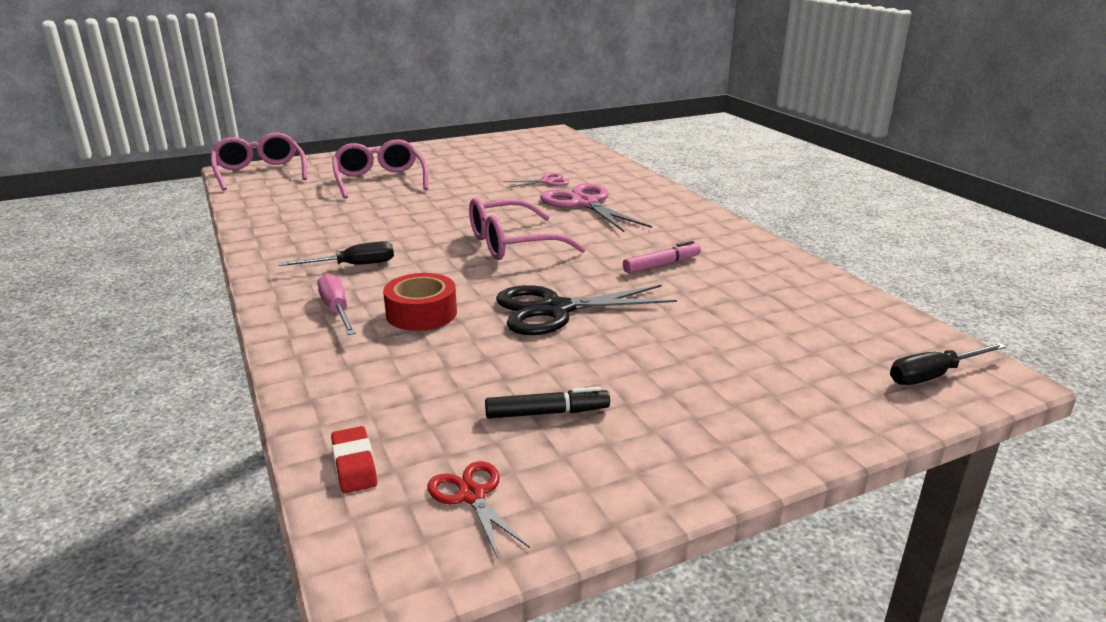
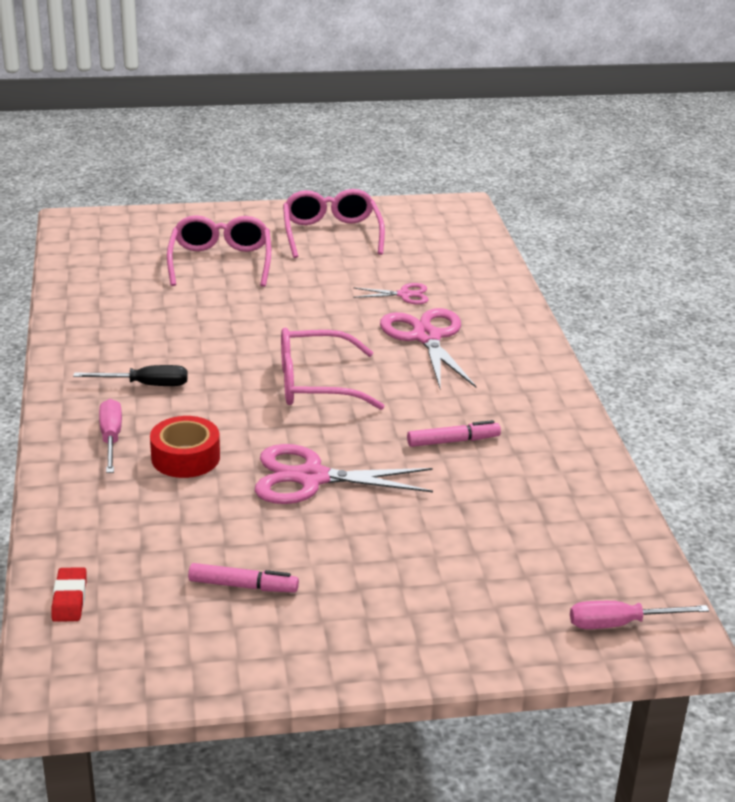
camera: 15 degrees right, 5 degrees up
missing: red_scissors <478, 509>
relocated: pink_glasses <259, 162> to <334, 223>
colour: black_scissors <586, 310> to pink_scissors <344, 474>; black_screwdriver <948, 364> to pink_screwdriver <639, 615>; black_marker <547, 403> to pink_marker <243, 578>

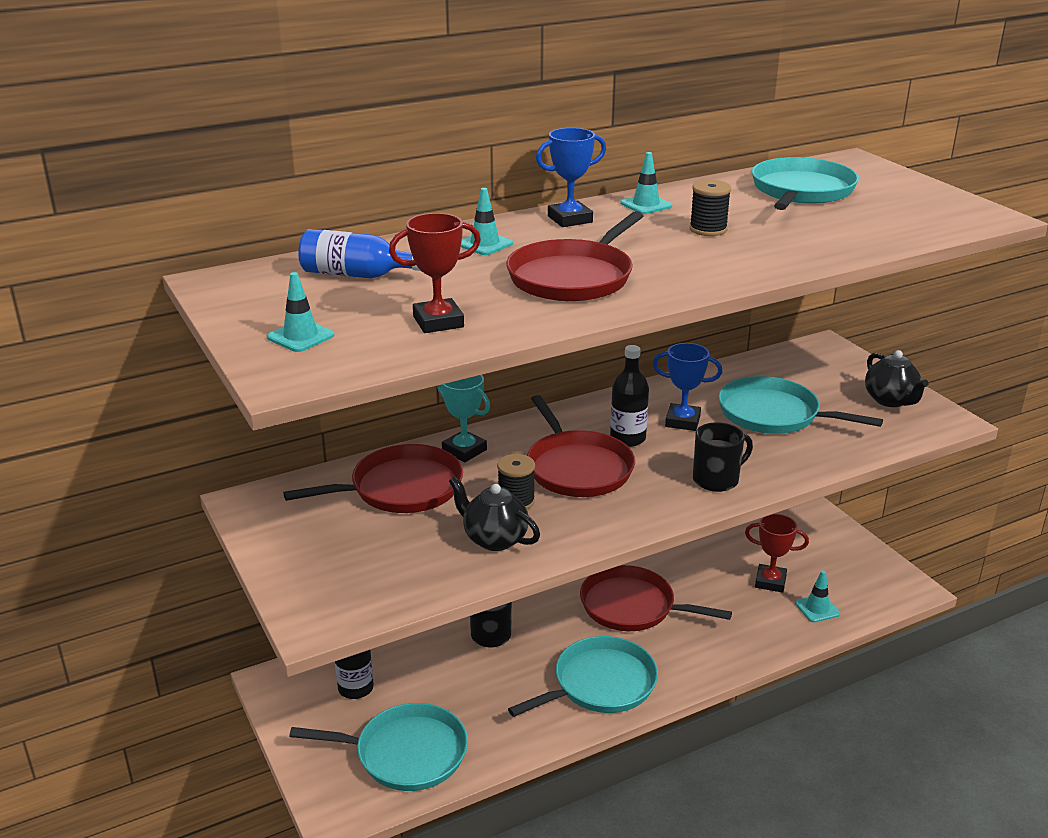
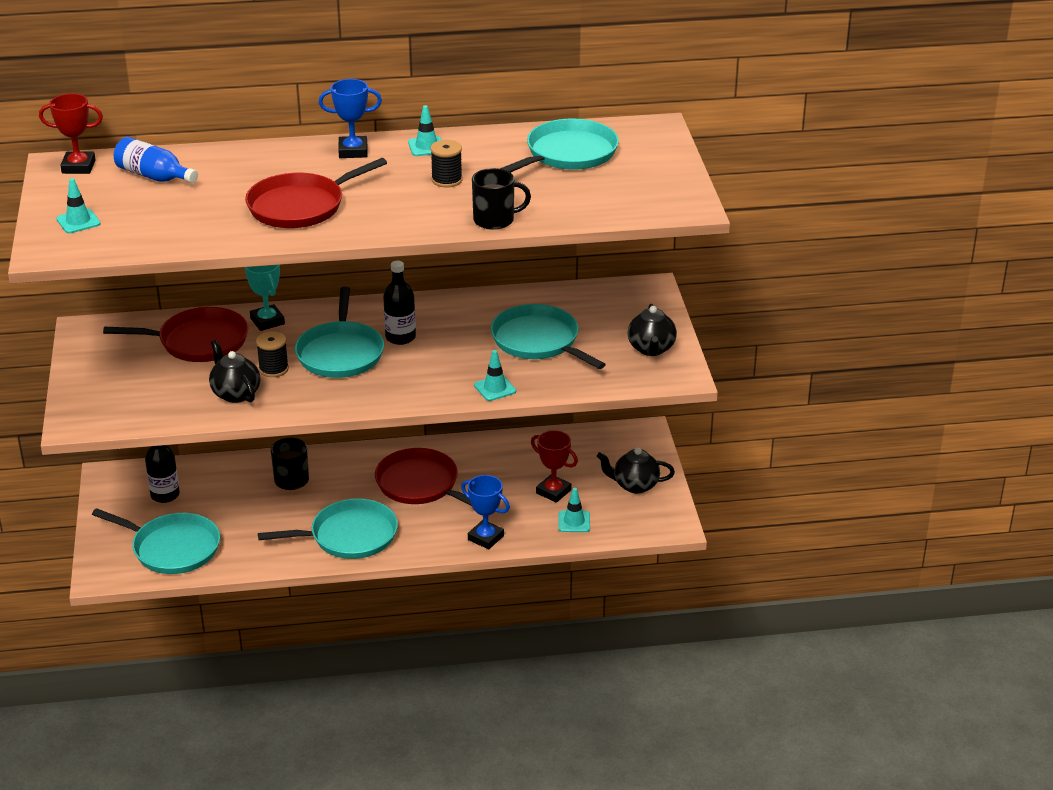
camera: 20 degrees right, 5 degrees up
appeared: black_teapot <636, 471>
relocated: turquoise_traffic_cone <487, 221> to <495, 375>; red_trophy <435, 273> to <71, 134>; blue_trophy <687, 387> to <485, 512>; black_mug <723, 457> to <501, 199>
colour: red_pan <581, 446> to turquoise_pan <339, 332>

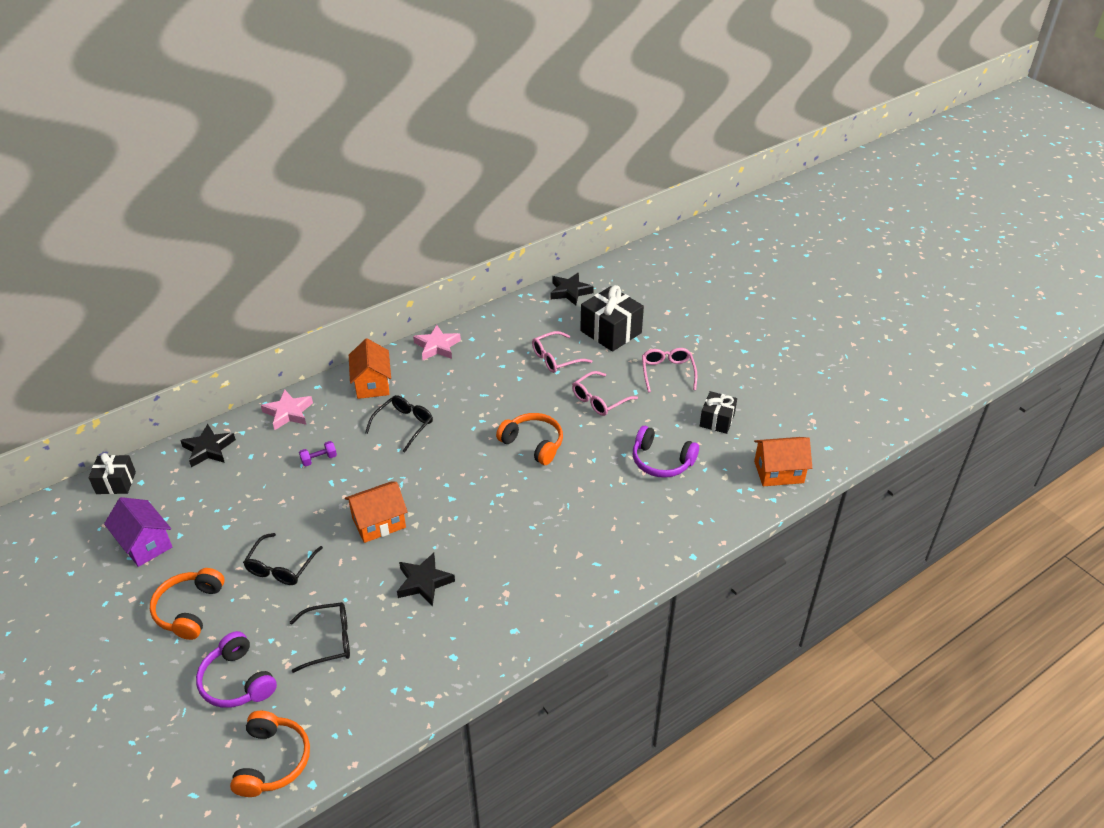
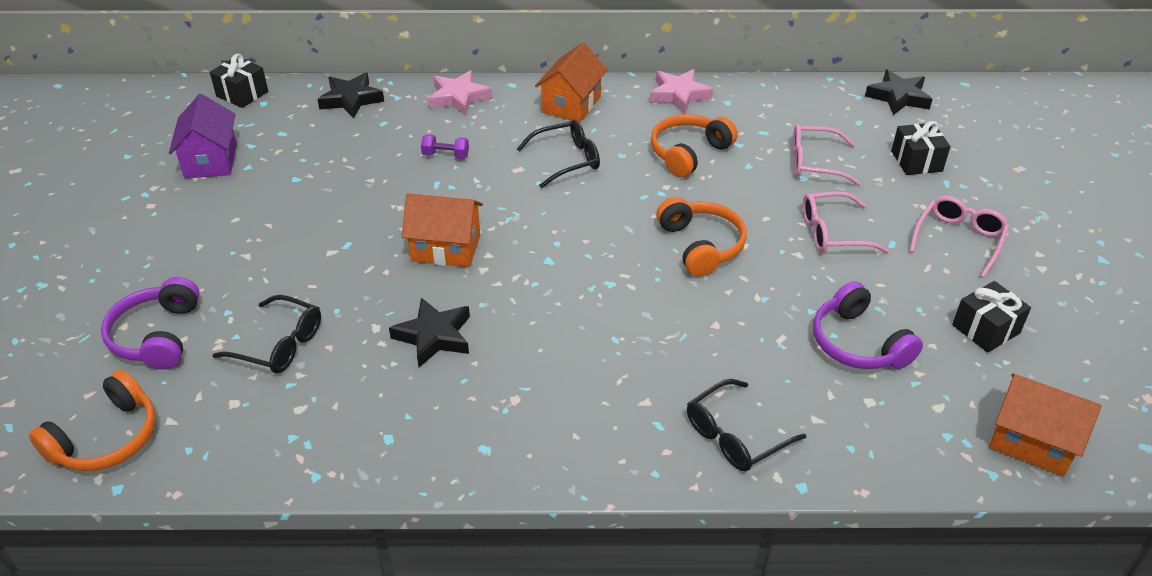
camera: 35 degrees right, 0 degrees up
relocated: black_glasses <283, 559> to <746, 425>; orange_headphones <187, 604> to <694, 145>
size: black_gift <612, 318> = <921, 148> x0.60

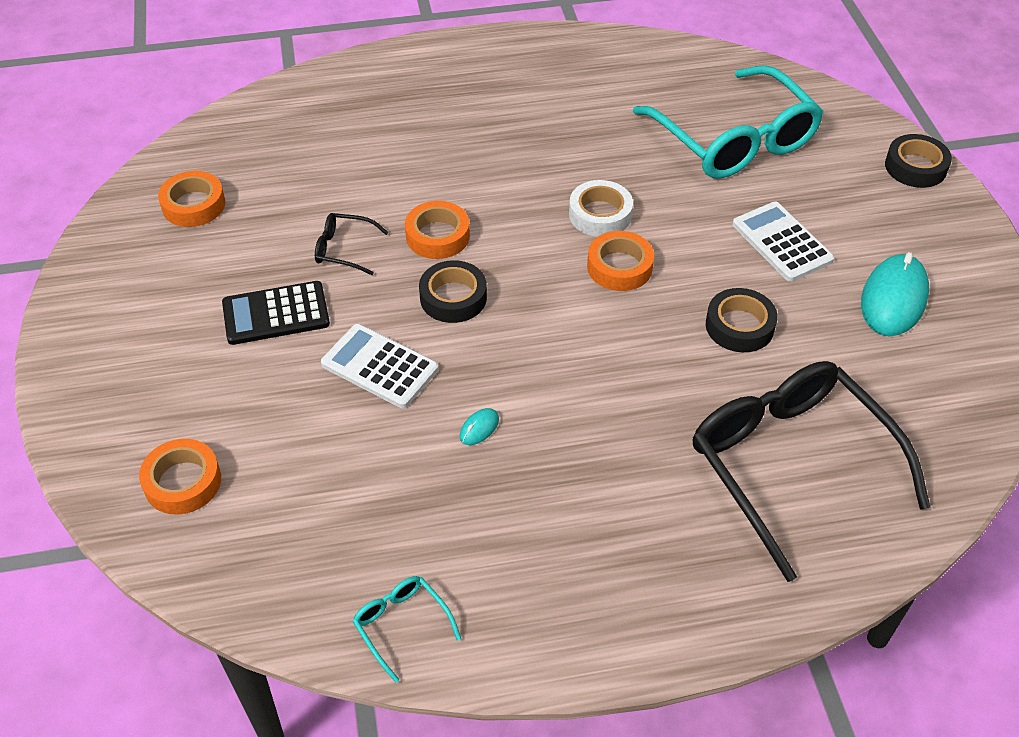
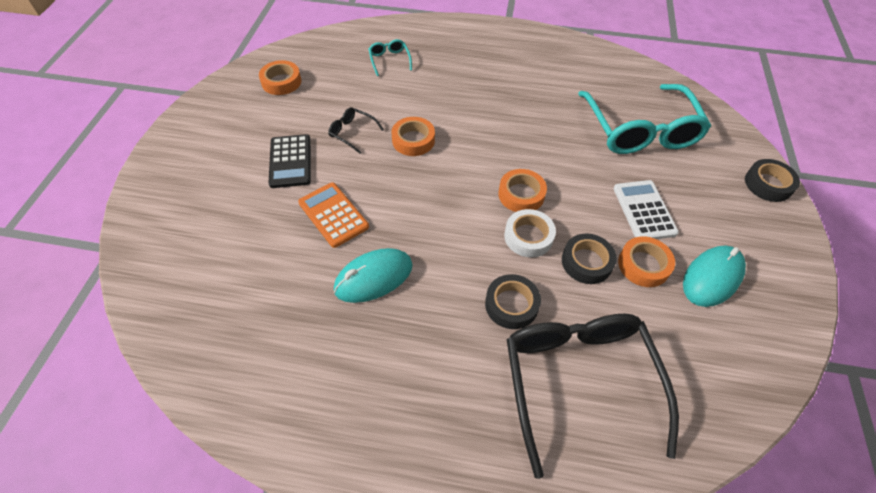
camera: 20 degrees right, 5 degrees up
relocated: white_tape <601, 208> to <530, 233>; black_tape <453, 291> to <513, 301>; orange_tape <180, 477> to <646, 261>; turquoise_glasses <406, 629> to <390, 57>
colour: white_calculator <379, 366> to orange_calculator <333, 215>
spun: black_calculator <276, 313> = <290, 161> 105 degrees counterclockwise
size: turquoise_mouse <479, 426> = <373, 275> x2.36

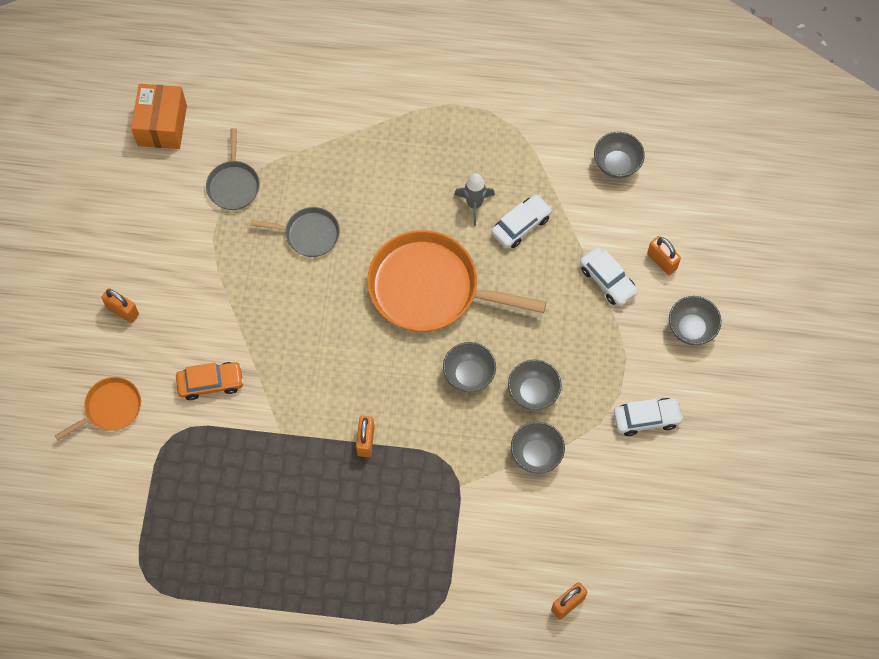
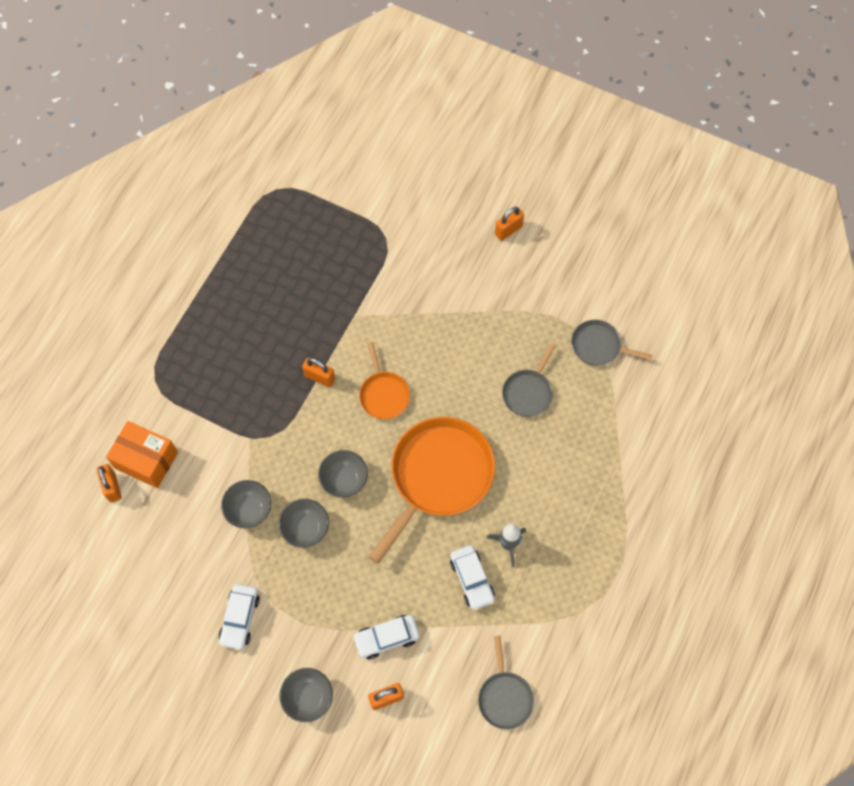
camera: 110 degrees right, 0 degrees up
missing: orange_car <210, 381>
relocated: orange_box <159, 116> to <142, 454>; orange_pan <97, 409> to <384, 380>
exchanged: grey_bowl <619, 155> to grey_pan <506, 683>

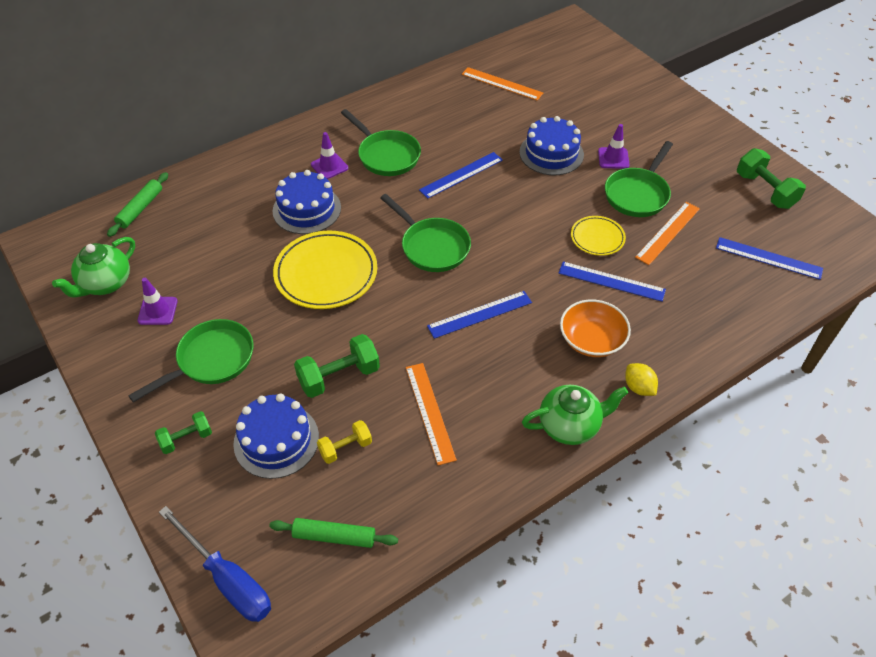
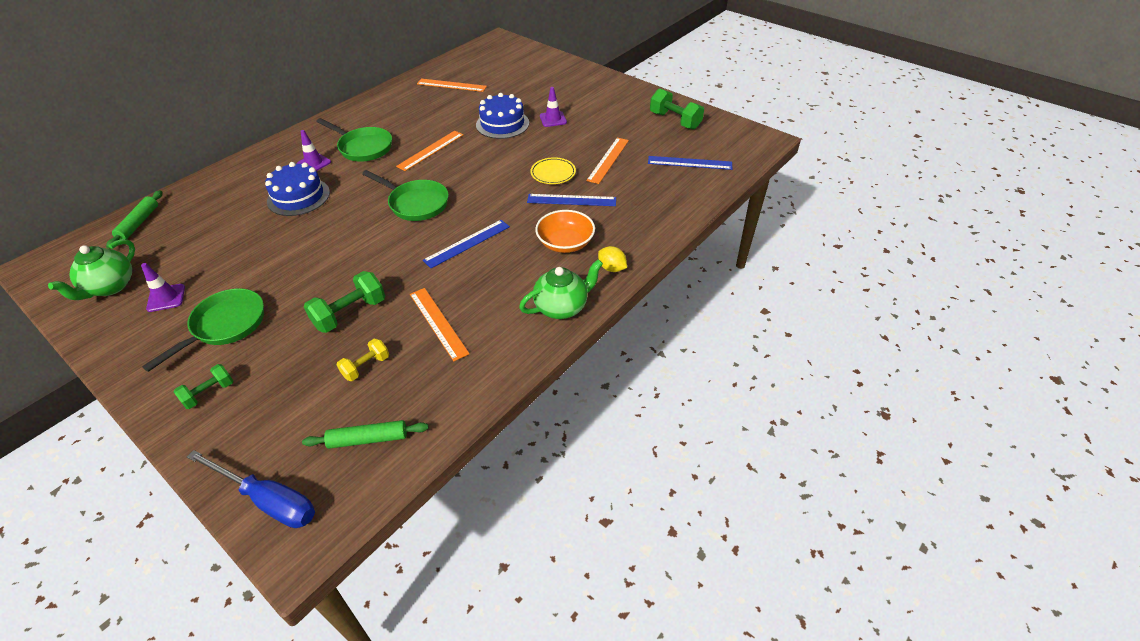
camera: 15 degrees left, 5 degrees down
missing: green_pan <639, 179>; yellow_plate <325, 270>; blue_cake <276, 436>
colour: blue_ruler <461, 175> to orange_ruler <429, 151>

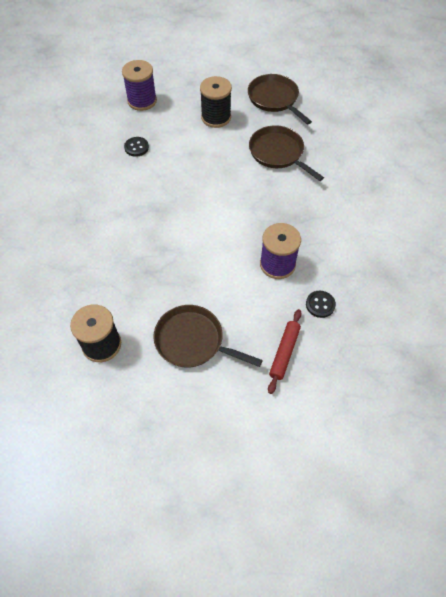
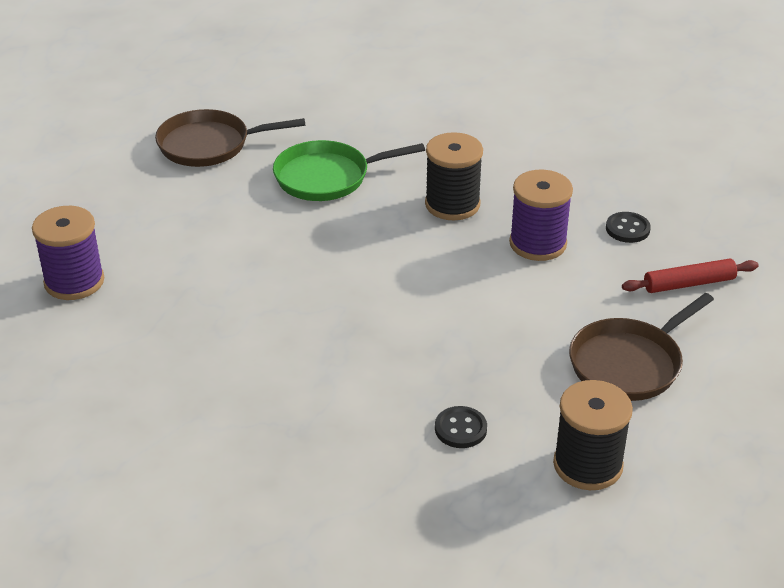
camera: 65 degrees left, 20 degrees down
relocated: black_spool <216, 102> to <454, 176>; black_button <136, 147> to <461, 427>
colour: brown_pan <286, 153> to green_pan <349, 170>
spun: red_rolling_pin <285, 351> = <690, 276> 60 degrees counterclockwise

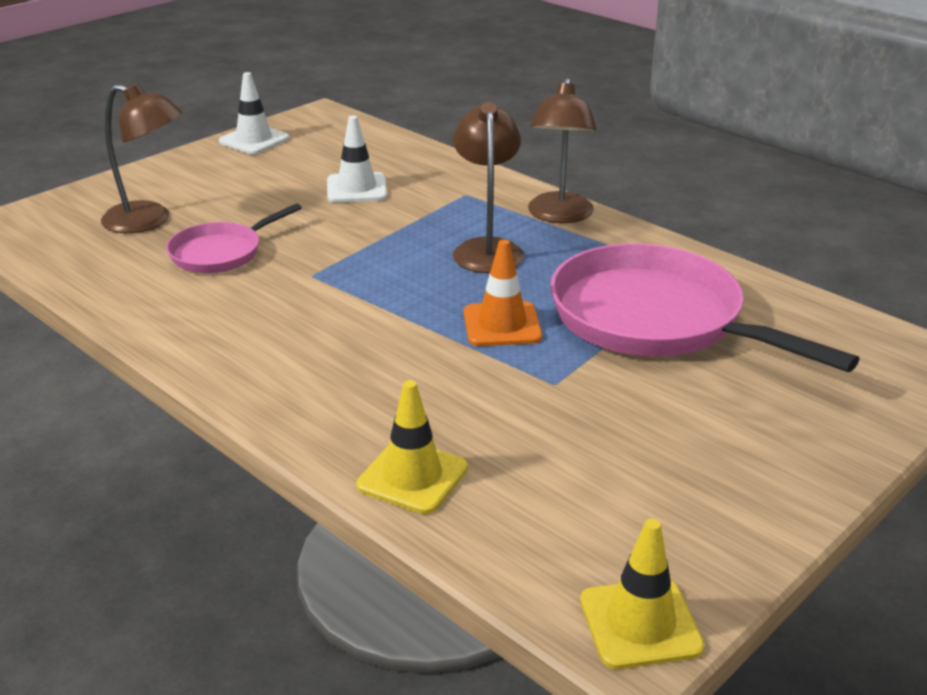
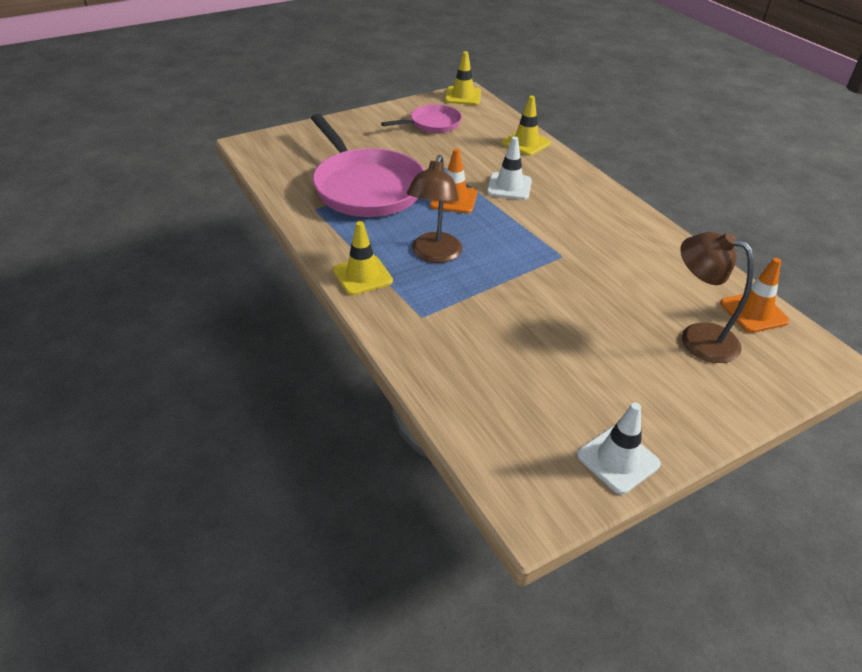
camera: 165 degrees left, 10 degrees up
appeared: orange_traffic_cone <755, 295>
relocated: white_traffic_cone <357, 159> to <509, 168>; pink_pan <234, 238> to <421, 118>
exchanged: brown_lamp <562, 150> to yellow_traffic_cone <363, 258>

